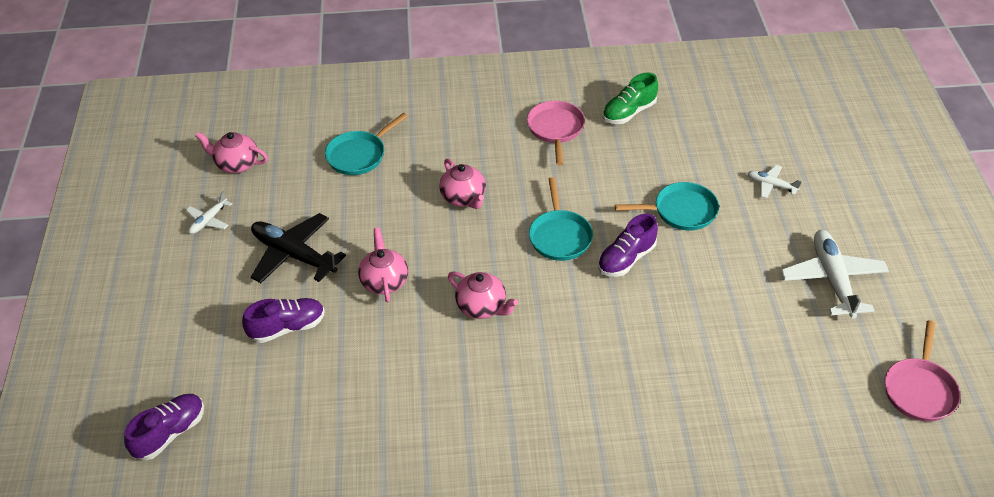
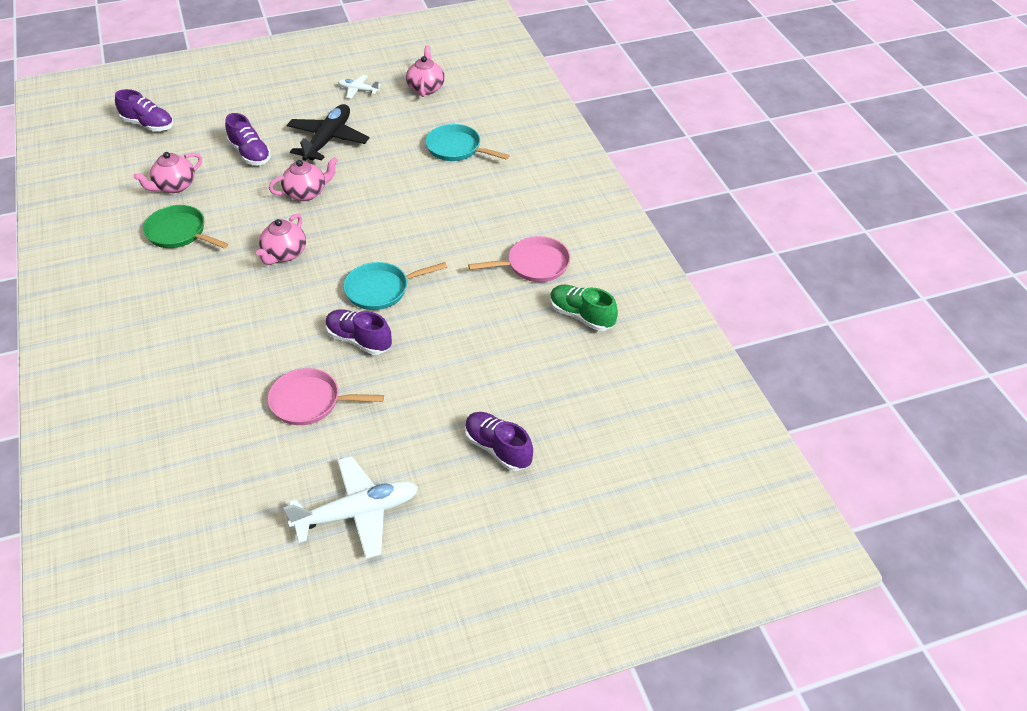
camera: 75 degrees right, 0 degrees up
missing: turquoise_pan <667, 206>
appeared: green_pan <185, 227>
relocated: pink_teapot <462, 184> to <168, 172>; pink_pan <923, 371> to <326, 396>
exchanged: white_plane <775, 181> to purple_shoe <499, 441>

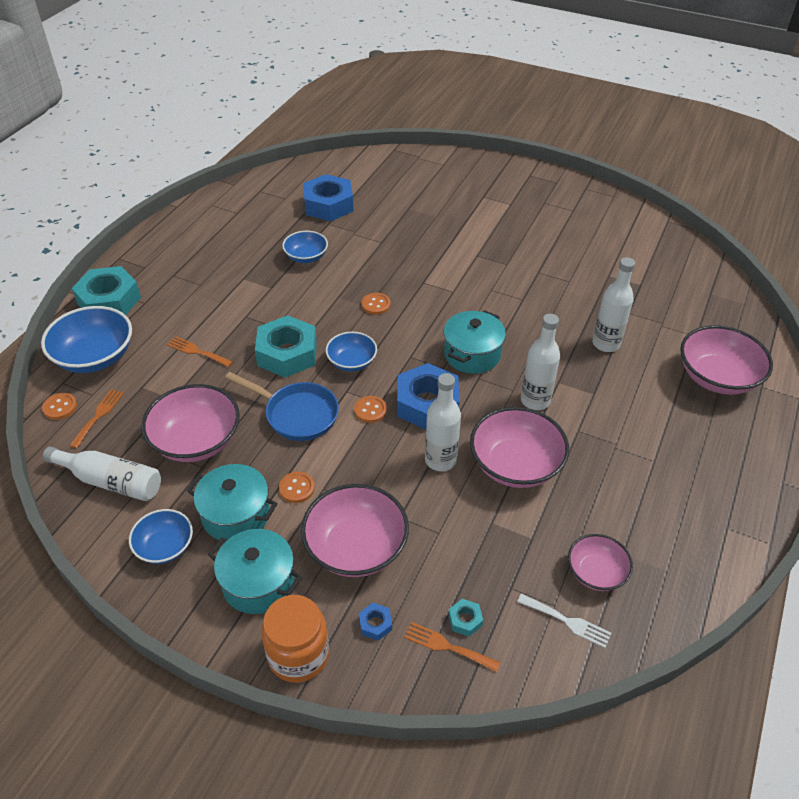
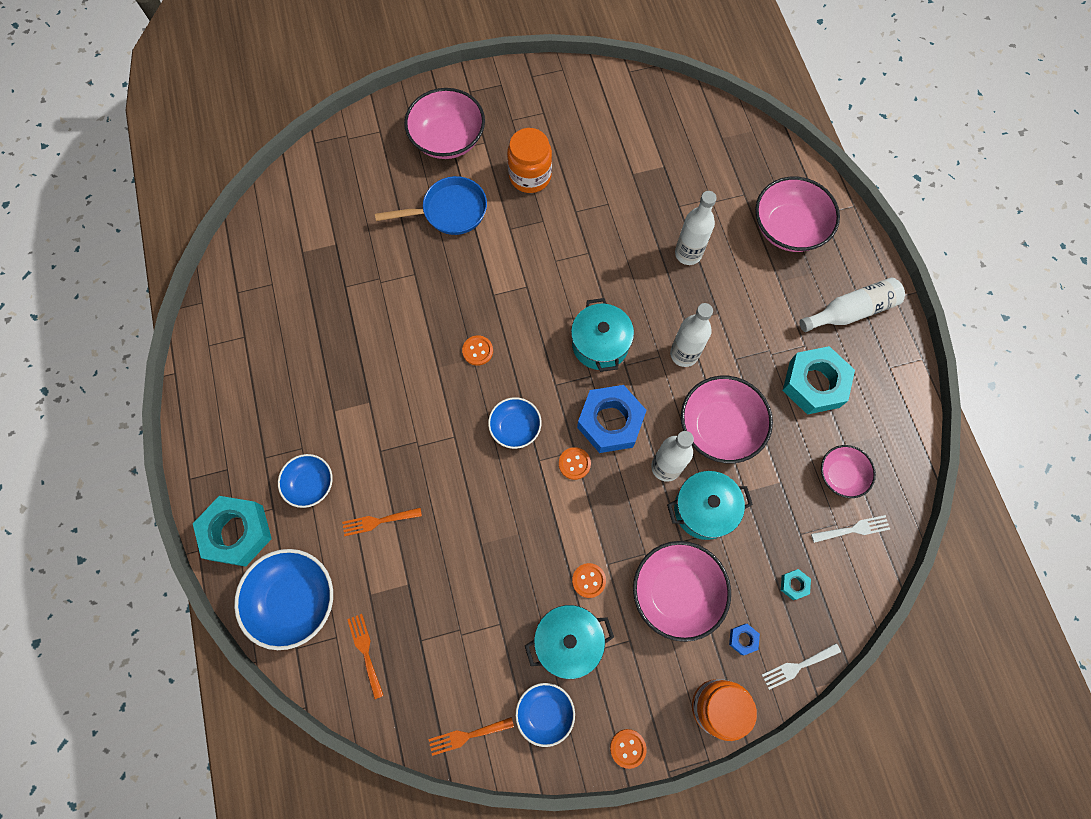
camera: 40 degrees left, 25 degrees up
missing: blue_nut <328, 197>
appeared: orange_jar <529, 160>; white_fork <801, 666>
relocated: blue_bowl <305, 247> to <305, 481>; turquoise_nut <286, 346> to <819, 380>; blue_pan <282, 406> to <431, 205>; pink_bowl <191, 423> to <444, 123>; orange_button <59, 406> to <628, 749>; white_bottle <102, 474> to <852, 305>; turquoise_pot <255, 571> to <710, 505>; orange_fork <452, 647> to <471, 736>

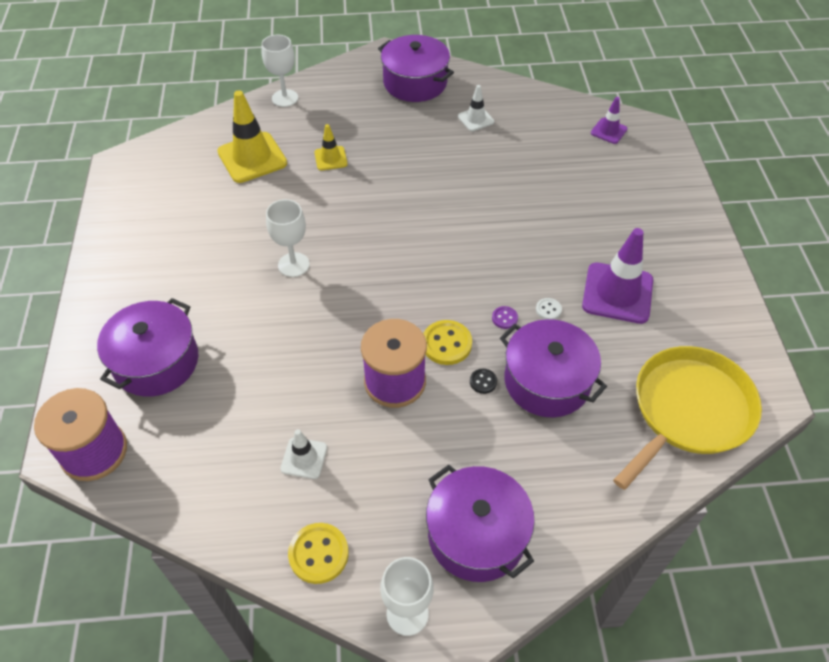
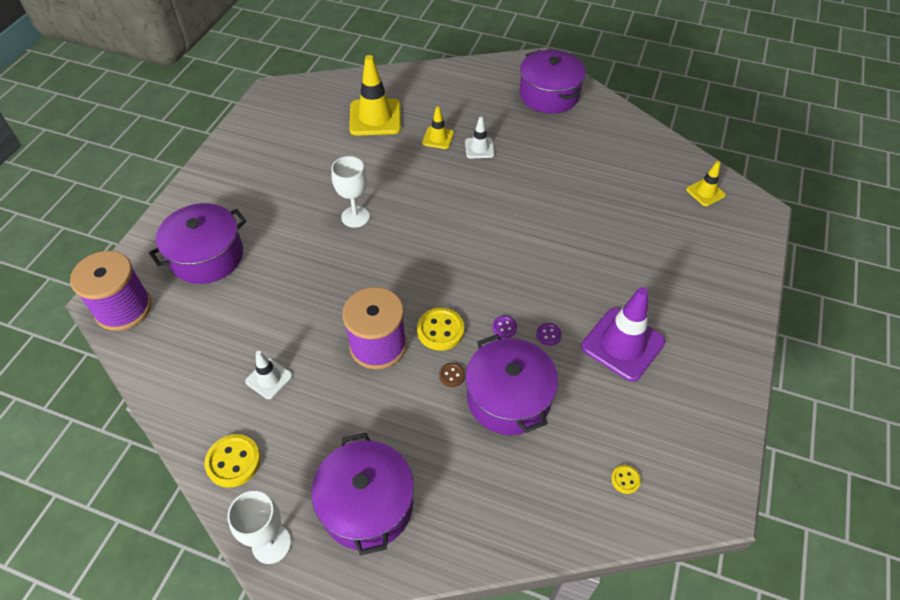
camera: 25 degrees right, 0 degrees up
missing: white_goblet <279, 71>
relocated: white_traffic_cone <476, 108> to <480, 138>
exchanged: yellow_pan <687, 418> to yellow_button <626, 479>
colour: purple_traffic_cone <609, 120> to yellow_traffic_cone <706, 183>; white_button <549, 309> to purple_button <549, 334>; black_button <483, 381> to brown_button <452, 375>

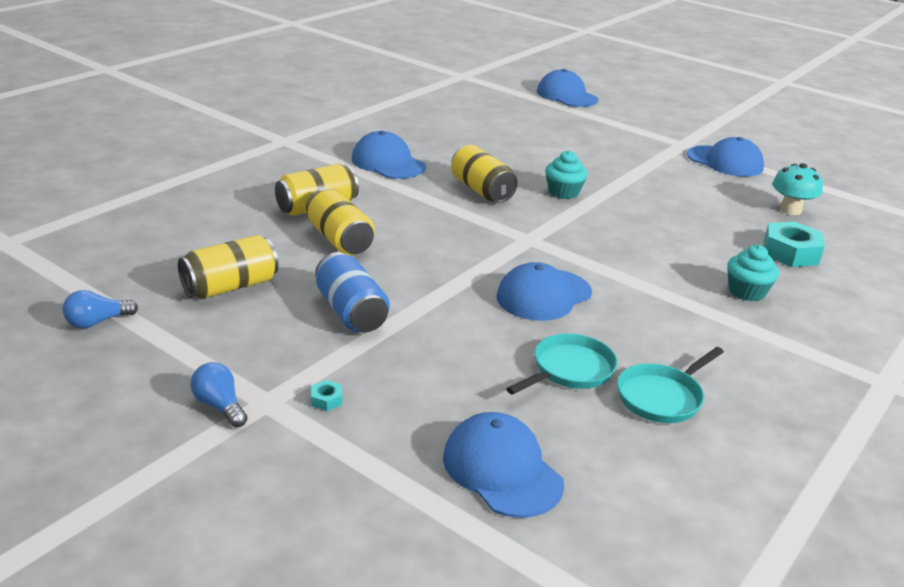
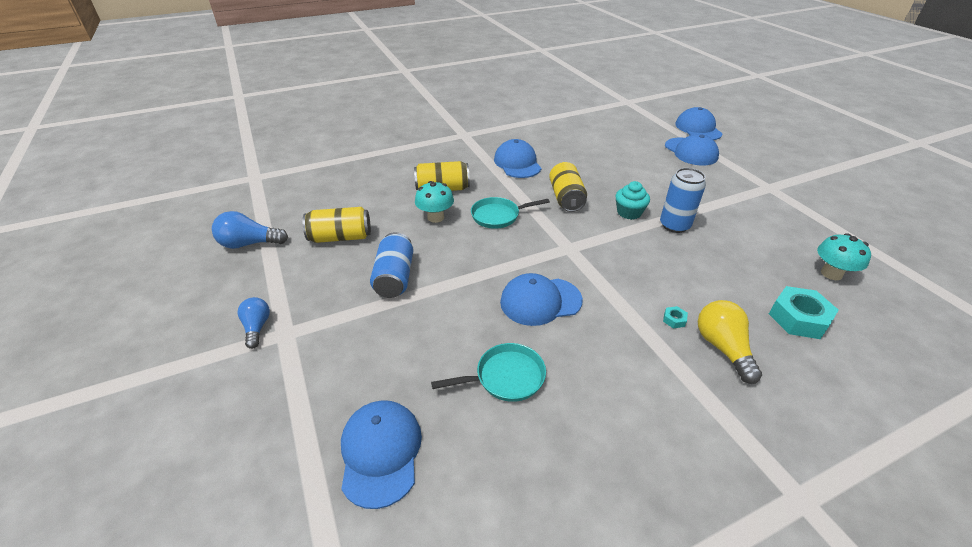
camera: 30 degrees right, 10 degrees up
appeared: blue_can <683, 200>
relocated: blue_cap <725, 157> to <692, 150>; turquoise_pan <670, 385> to <510, 213>; turquoise_nut <326, 395> to <675, 317>
exchanged: yellow_can <340, 221> to turquoise_mushroom <434, 202>; turquoise_cupcake <753, 273> to yellow_light_bulb <730, 342>
size: blue_light_bulb <100, 309> = <250, 230> x1.51

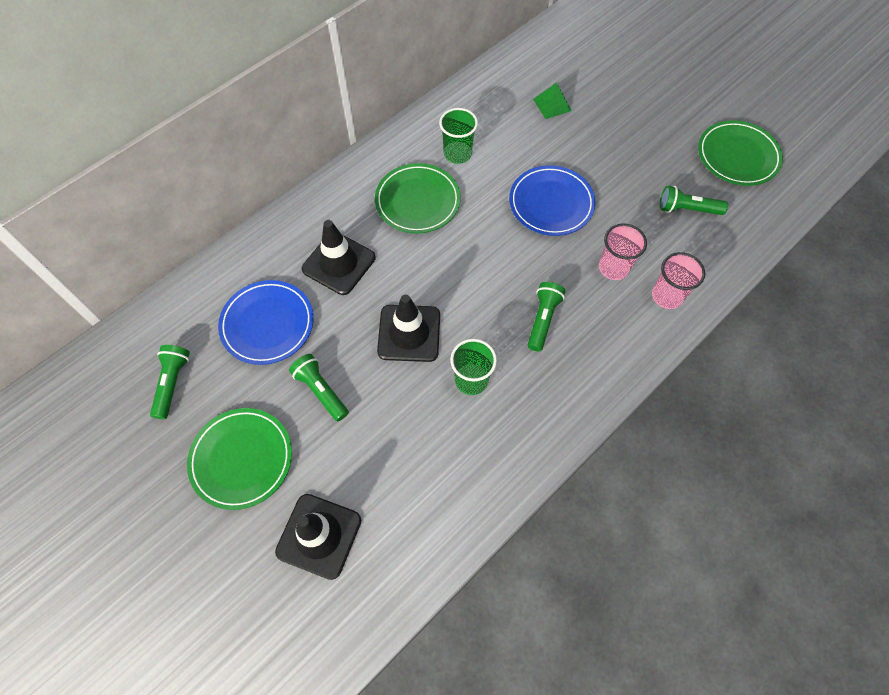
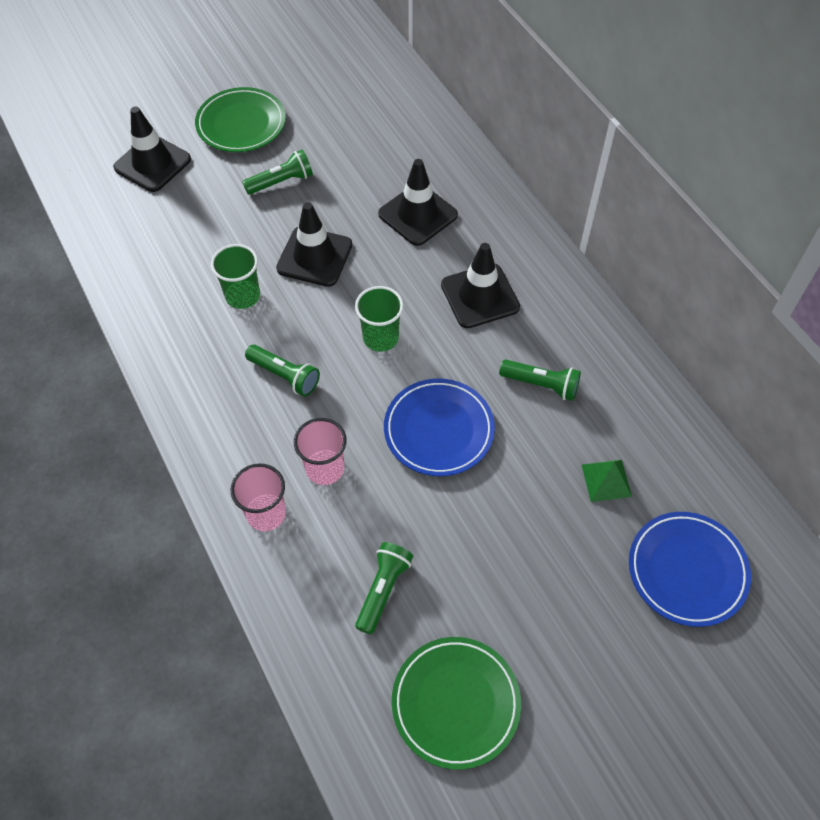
camera: 105 degrees right, 5 degrees down
relocated: green_cup <458, 136> to <379, 319>; blue_plate <266, 322> to <690, 569>; green_flashlight <170, 382> to <540, 380>
exchanged: green_plate <418, 198> to black_traffic_cone <480, 285>

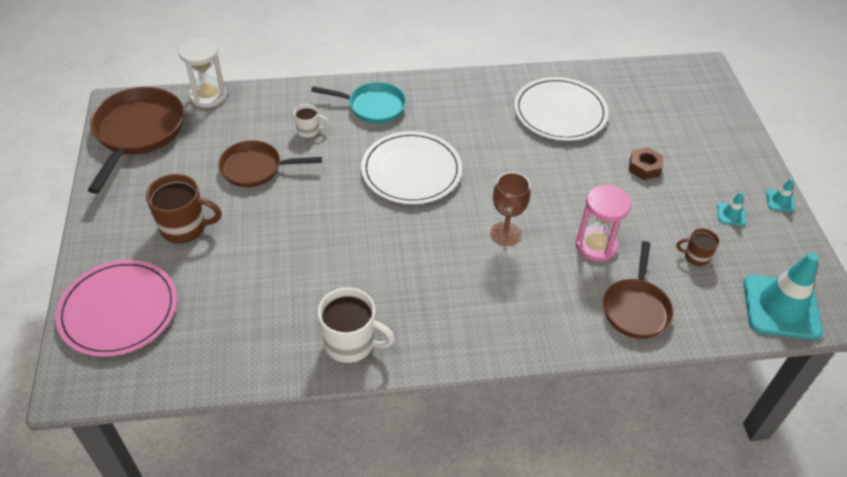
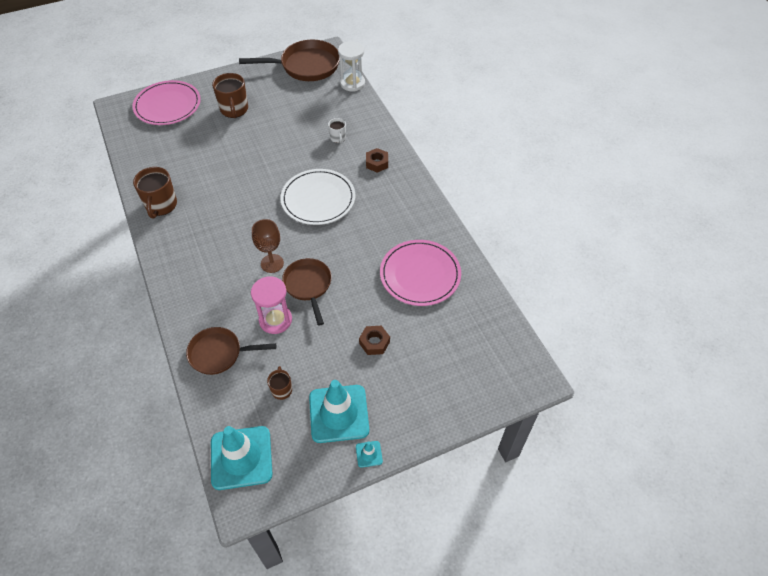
camera: 75 degrees right, 5 degrees up
relocated: brown_pan <270, 163> to <307, 292>
exchanged: turquoise_pan <358, 103> to brown_nut <377, 160>
colour: white_plate <561, 109> to pink_plate <420, 273>; white_mug <356, 325> to brown_mug <155, 193>
size: turquoise_traffic_cone <731, 209> = <339, 411> x2.38

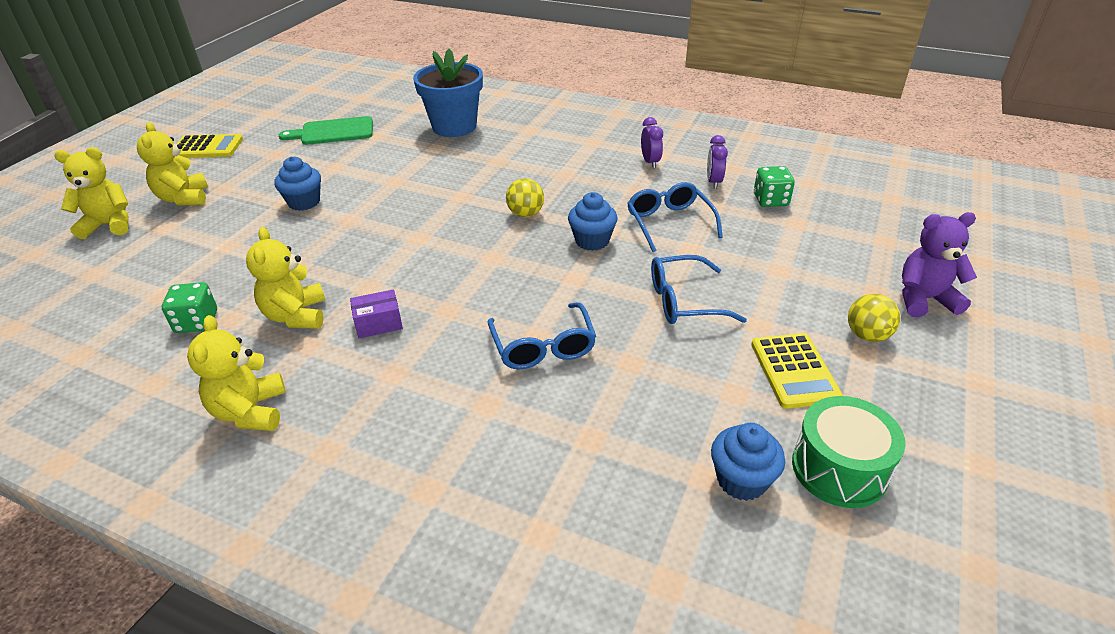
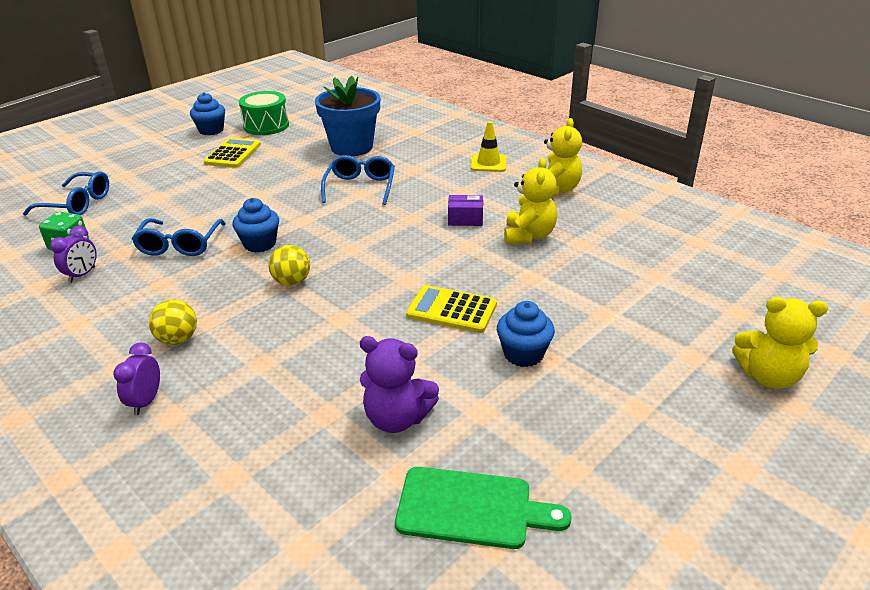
camera: 160 degrees left, 5 degrees down
missing: yellow_teddy_bear <172, 164>; green_dice <189, 307>
appeared: yellow_traffic_cone <488, 146>
relocated: blue_flower_pot <448, 93> to <347, 116>; purple_clock <652, 142> to <136, 378>; yellow_calculator <210, 146> to <451, 309>; purple_teddy_bear <939, 265> to <399, 384>; blue_glasses <699, 289> to <66, 193>; yellow_ball <874, 318> to <173, 322>; blue_cupcake <748, 462> to <207, 113>

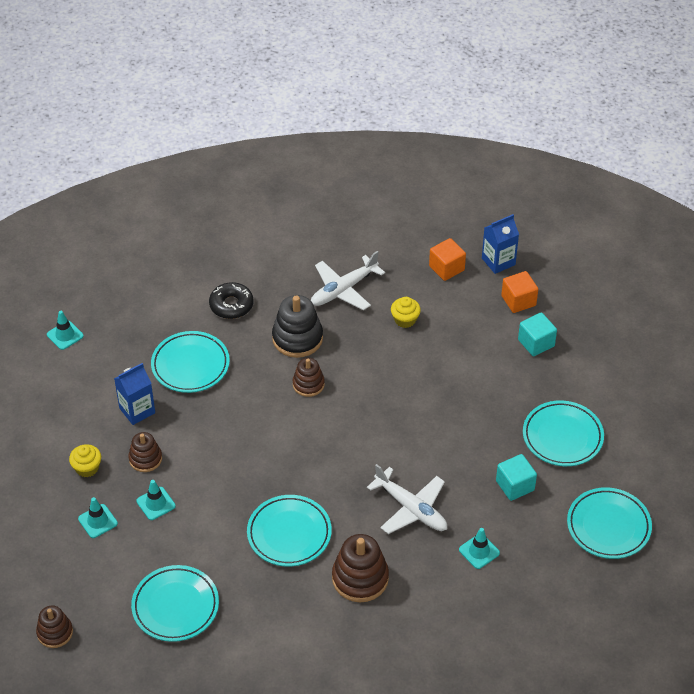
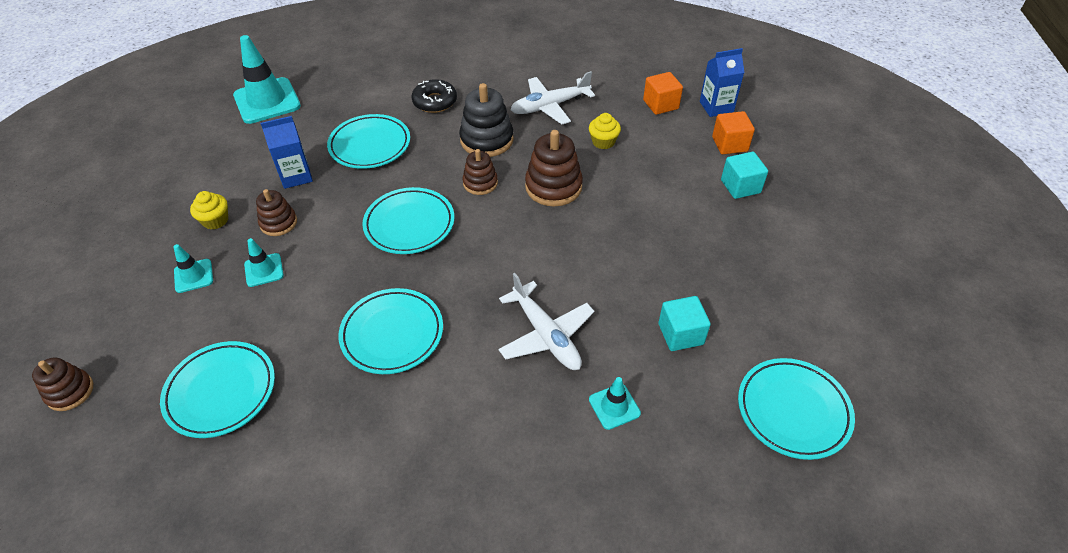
camera: 15 degrees right, 0 degrees up
relocated: turquoise_plate <563, 433> to <408, 220>; brown_stacking_toy <360, 568> to <554, 168>
size: turquoise_traffic_cone <65, 330> = <267, 79> x1.99

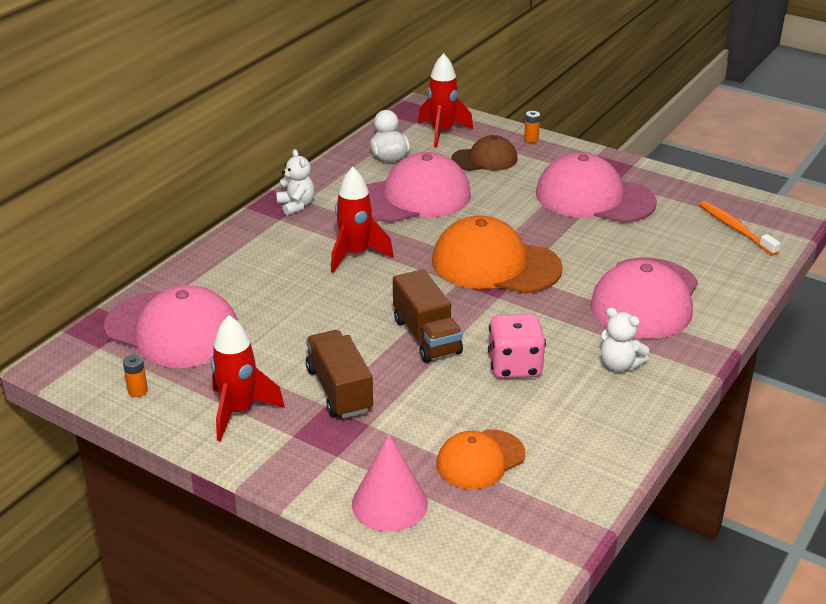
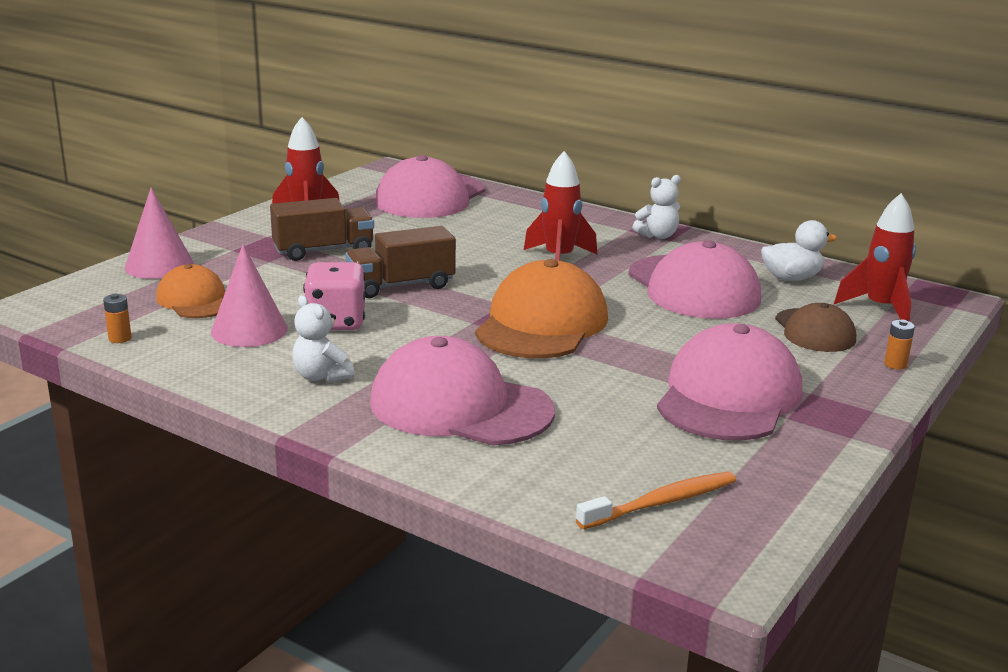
camera: 90 degrees right, 10 degrees down
appeared: pink_cone <249, 295>
relocated: orange_battery <135, 376> to <117, 318>
spun: white_teddy_bear <625, 339> = <323, 339> 75 degrees counterclockwise

